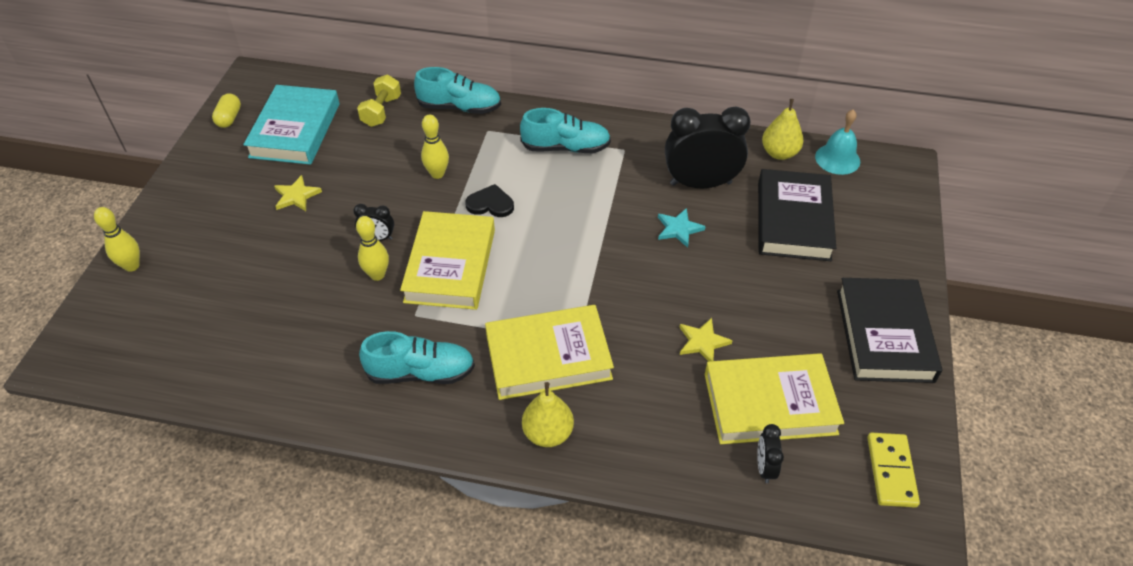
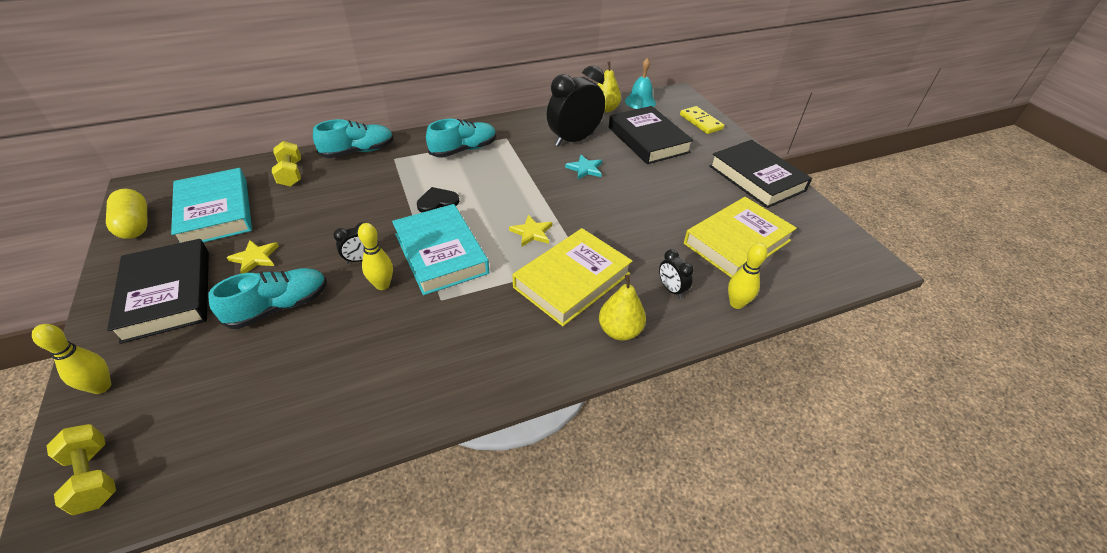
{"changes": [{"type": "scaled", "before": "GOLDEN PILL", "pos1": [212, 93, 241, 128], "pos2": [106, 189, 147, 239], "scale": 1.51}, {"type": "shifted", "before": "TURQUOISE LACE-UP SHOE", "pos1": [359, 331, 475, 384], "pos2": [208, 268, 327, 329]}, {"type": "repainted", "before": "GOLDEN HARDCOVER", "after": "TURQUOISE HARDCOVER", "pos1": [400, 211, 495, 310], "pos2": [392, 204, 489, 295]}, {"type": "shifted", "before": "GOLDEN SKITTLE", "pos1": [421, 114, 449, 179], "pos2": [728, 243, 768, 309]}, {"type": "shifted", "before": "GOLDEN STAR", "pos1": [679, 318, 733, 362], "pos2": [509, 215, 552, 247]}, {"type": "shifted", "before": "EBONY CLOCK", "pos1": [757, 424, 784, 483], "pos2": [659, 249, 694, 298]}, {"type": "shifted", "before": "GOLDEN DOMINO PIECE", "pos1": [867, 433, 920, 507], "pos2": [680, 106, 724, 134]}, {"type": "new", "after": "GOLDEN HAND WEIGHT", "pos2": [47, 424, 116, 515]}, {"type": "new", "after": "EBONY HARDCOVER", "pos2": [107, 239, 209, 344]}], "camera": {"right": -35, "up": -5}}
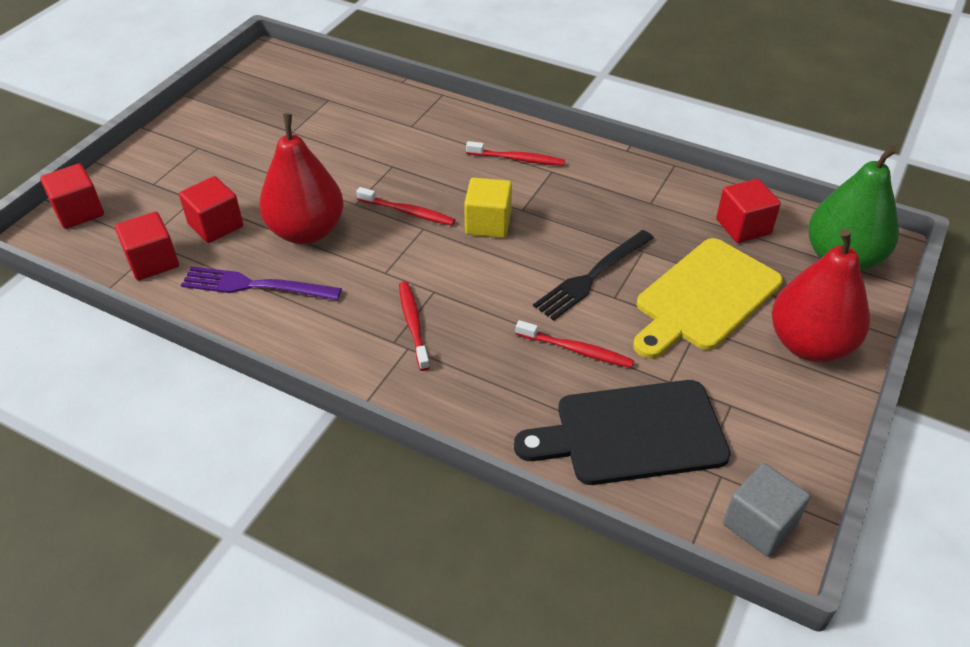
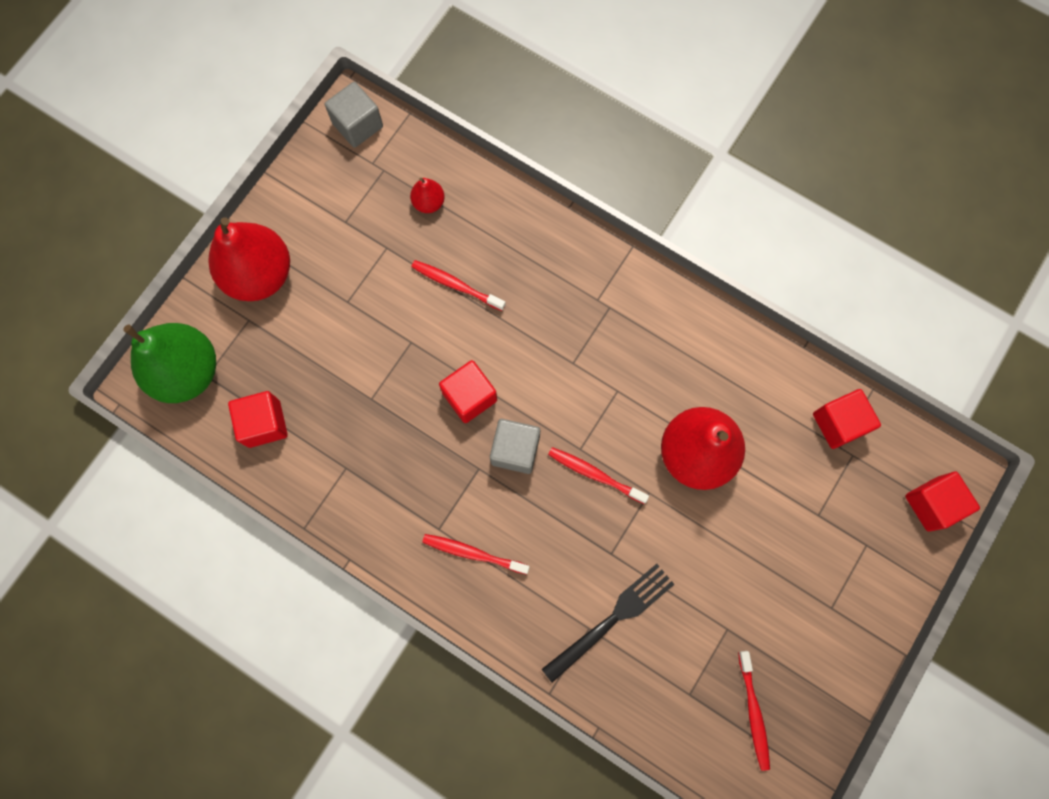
{"changes": [{"type": "shifted", "before": "CRIMSON BLOCK", "pos1": [179, 176, 243, 243], "pos2": [439, 360, 497, 423]}, {"type": "gone", "before": "ROYAL PURPLE FORK", "pos1": [181, 266, 342, 300]}, {"type": "shifted", "before": "CRIMSON TOOTH BRUSH", "pos1": [399, 281, 430, 371], "pos2": [738, 651, 770, 771]}, {"type": "repainted", "before": "GOLDEN BLOCK", "after": "GRAY BLOCK", "pos1": [464, 177, 512, 238], "pos2": [490, 419, 540, 474]}, {"type": "swapped", "before": "EBONY CHOPPING BOARD", "after": "CRIMSON TOY PEAR", "pos1": [514, 380, 731, 485], "pos2": [410, 178, 445, 213]}, {"type": "shifted", "before": "EBONY FORK", "pos1": [533, 230, 654, 321], "pos2": [542, 564, 674, 683]}, {"type": "gone", "before": "GOLDEN CHOPPING BOARD", "pos1": [633, 238, 783, 359]}], "camera": {"right": -175, "up": 30}}
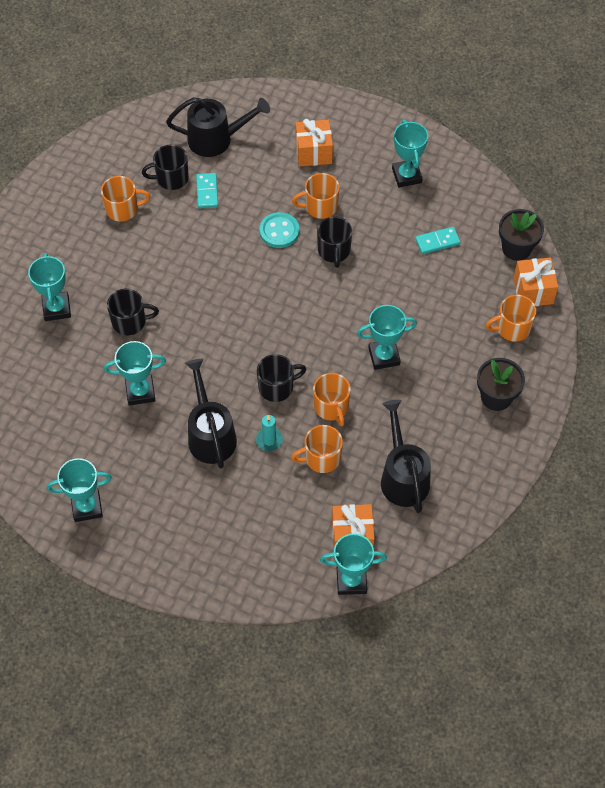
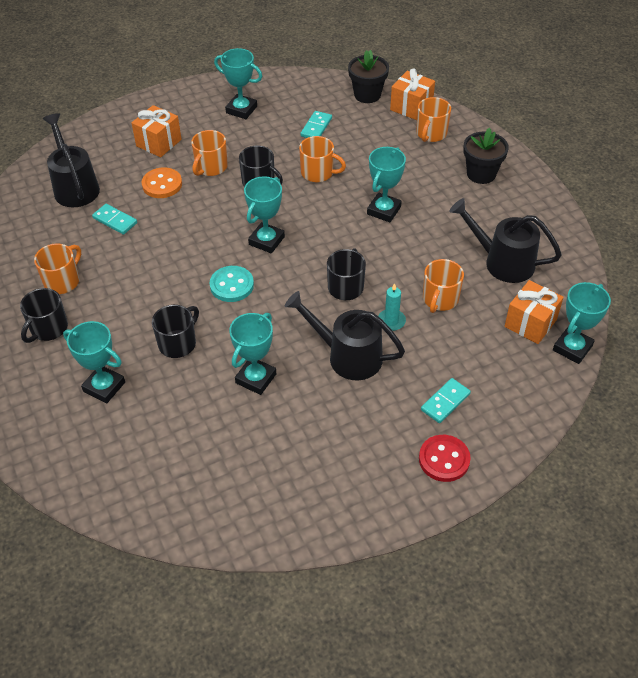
{"changes": [{"type": "shifted", "before": "TURQUOISE TROPHY", "pos1": [47, 458, 112, 522], "pos2": [244, 176, 285, 253]}, {"type": "shifted", "before": "EBONY TEA MUG", "pos1": [142, 145, 189, 190], "pos2": [20, 288, 68, 343]}, {"type": "rotated", "before": "EBONY WATERING CAN", "pos1": [166, 97, 270, 157], "pos2": [43, 113, 100, 207], "turn": -60}, {"type": "shifted", "before": "TURQUOISE SEWING BUTTON", "pos1": [260, 212, 299, 248], "pos2": [210, 266, 254, 302]}, {"type": "shifted", "before": "ORANGE TEA MUG", "pos1": [313, 373, 351, 426], "pos2": [299, 136, 346, 182]}, {"type": "new", "after": "ORANGE SEWING BUTTON", "pos2": [142, 167, 182, 198]}, {"type": "new", "after": "CRIMSON SEWING BUTTON", "pos2": [419, 435, 471, 482]}, {"type": "new", "after": "TURQUOISE DOMINO PIECE", "pos2": [421, 378, 471, 423]}], "camera": {"right": -50, "up": -10}}
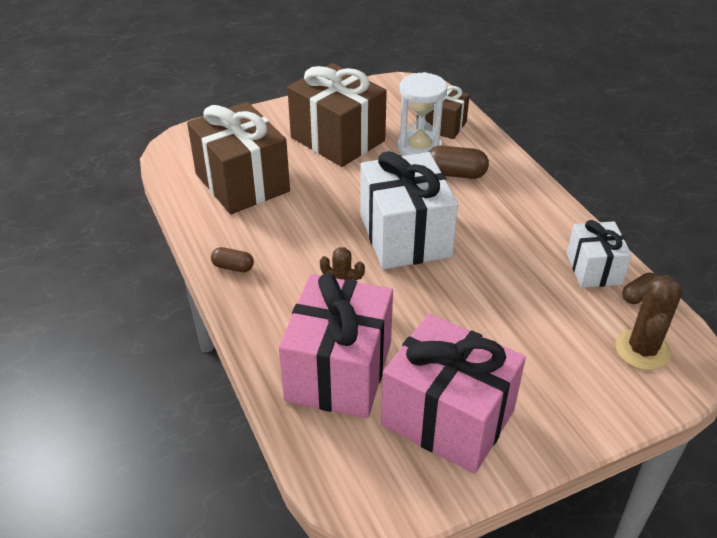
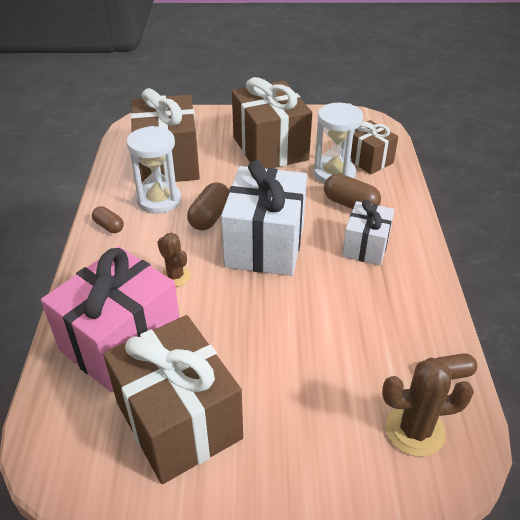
{"changes": [{"type": "repainted", "before": "ROSE-PINK GIFT", "after": "RUSSET GIFT", "pos1": [381, 313, 526, 474], "pos2": [103, 315, 243, 484]}, {"type": "shifted", "before": "SNOW-WHITE GIFT", "pos1": [567, 220, 632, 288], "pos2": [342, 200, 394, 266]}, {"type": "rotated", "before": "RUSSET CACTUS", "pos1": [615, 275, 683, 370], "pos2": [382, 358, 474, 457], "turn": 45}, {"type": "new", "after": "SNOW-WHITE HOURGLASS", "pos2": [127, 126, 181, 214]}, {"type": "new", "after": "RUSSET PILL", "pos2": [187, 182, 229, 231]}], "camera": {"right": 25, "up": 0}}
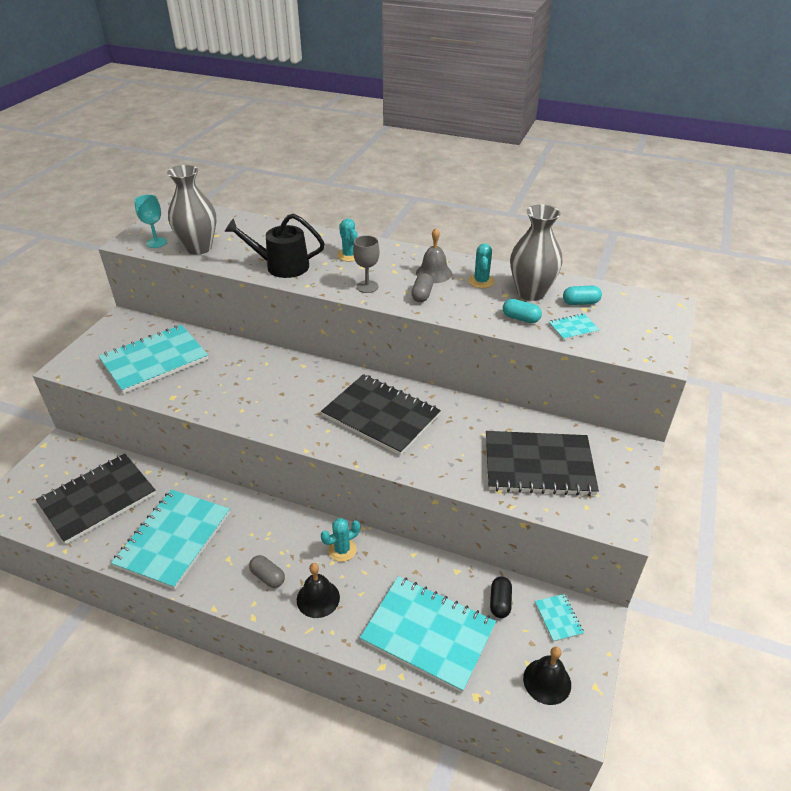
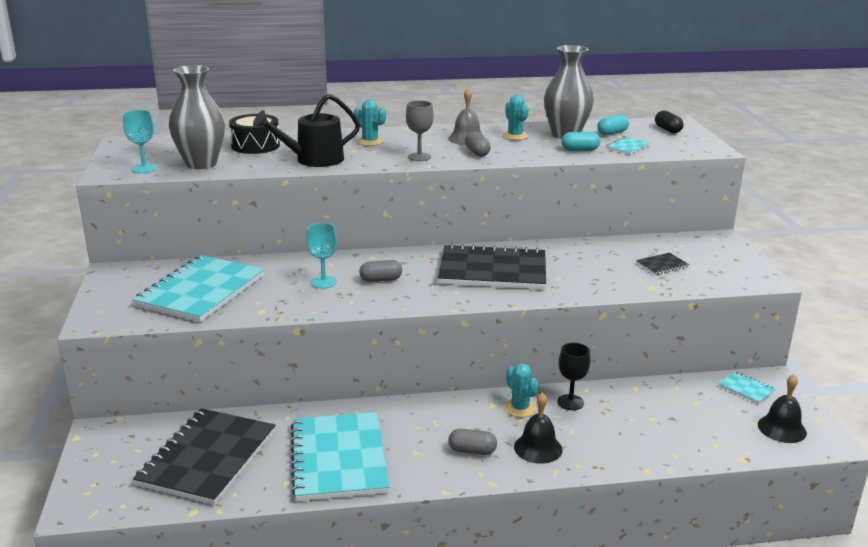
{"changes": [{"type": "rotated", "before": "TURQUOISE CACTUS", "pos1": [321, 518, 360, 562], "pos2": [504, 364, 539, 417], "turn": -60}, {"type": "gone", "before": "TURQUOISE NOTEPAD", "pos1": [360, 576, 496, 693]}, {"type": "scaled", "before": "EBONY NOTEPAD", "pos1": [486, 431, 599, 496], "pos2": [636, 253, 689, 275], "scale": 0.41}, {"type": "shifted", "before": "EBONY PILL", "pos1": [490, 577, 512, 618], "pos2": [655, 110, 684, 133]}, {"type": "new", "after": "EBONY TOY DRUM", "pos2": [229, 114, 280, 154]}, {"type": "new", "after": "TURQUOISE CHALICE", "pos2": [307, 223, 337, 289]}, {"type": "new", "after": "GRAY PILL", "pos2": [359, 260, 402, 282]}, {"type": "new", "after": "EBONY CHALICE", "pos2": [557, 343, 591, 410]}], "camera": {"right": -30, "up": -15}}
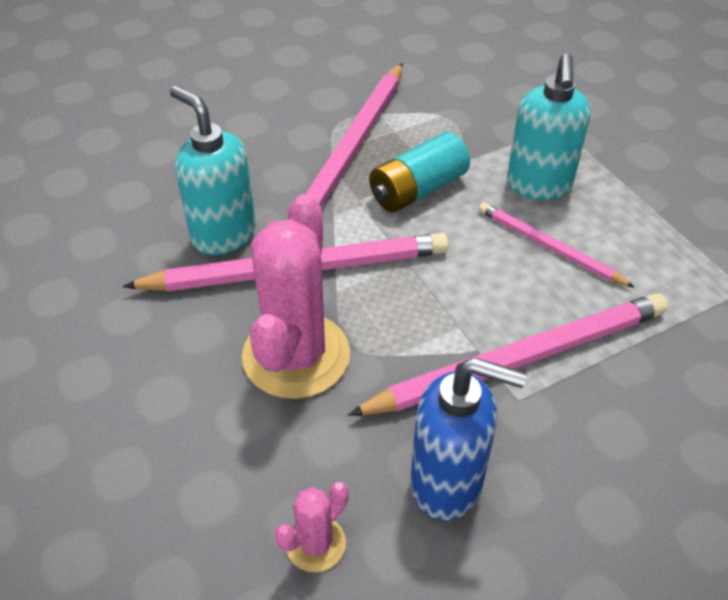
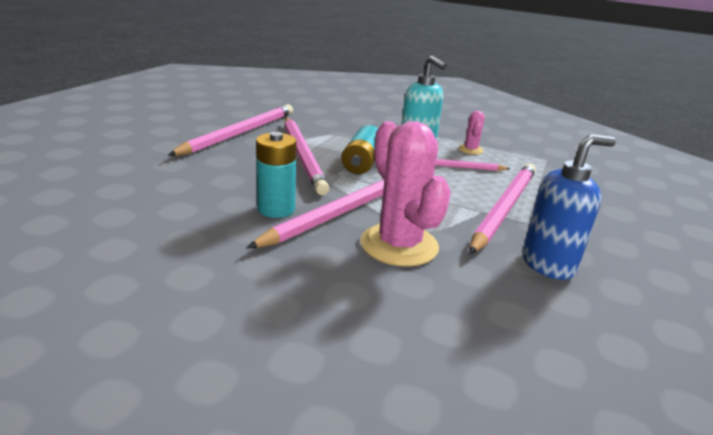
{"changes": [{"type": "swapped", "before": "TURQUOISE SOAP PUMP", "after": "TURQUOISE POWER CELL", "pos1": [170, 86, 256, 255], "pos2": [256, 132, 296, 218]}, {"type": "shifted", "before": "ROSE-PINK CACTUS", "pos1": [275, 482, 349, 572], "pos2": [459, 111, 485, 155]}, {"type": "new", "after": "ROSE-PINK LEAD PENCIL", "pos2": [168, 104, 293, 156]}], "camera": {"right": -40, "up": -20}}
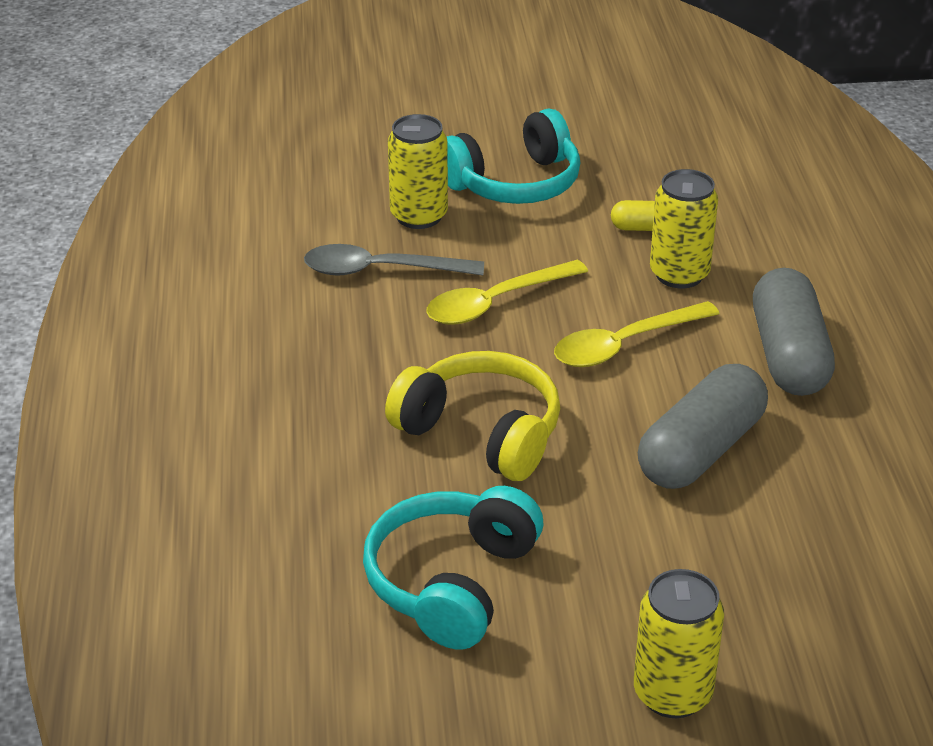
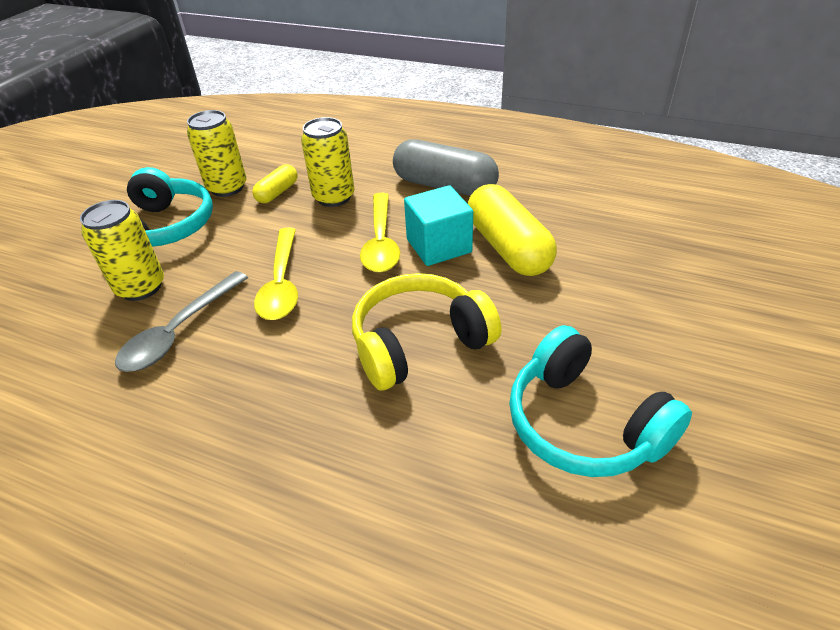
{"changes": [{"type": "shifted", "before": "GOLDEN TIN", "pos1": [634, 569, 724, 718], "pos2": [187, 110, 247, 197]}, {"type": "repainted", "before": "GRAY PILL", "after": "GOLDEN PILL", "pos1": [638, 364, 768, 489], "pos2": [468, 184, 557, 276]}, {"type": "new", "after": "TURQUOISE BLOCK", "pos2": [404, 185, 473, 266]}], "camera": {"right": -60, "up": 5}}
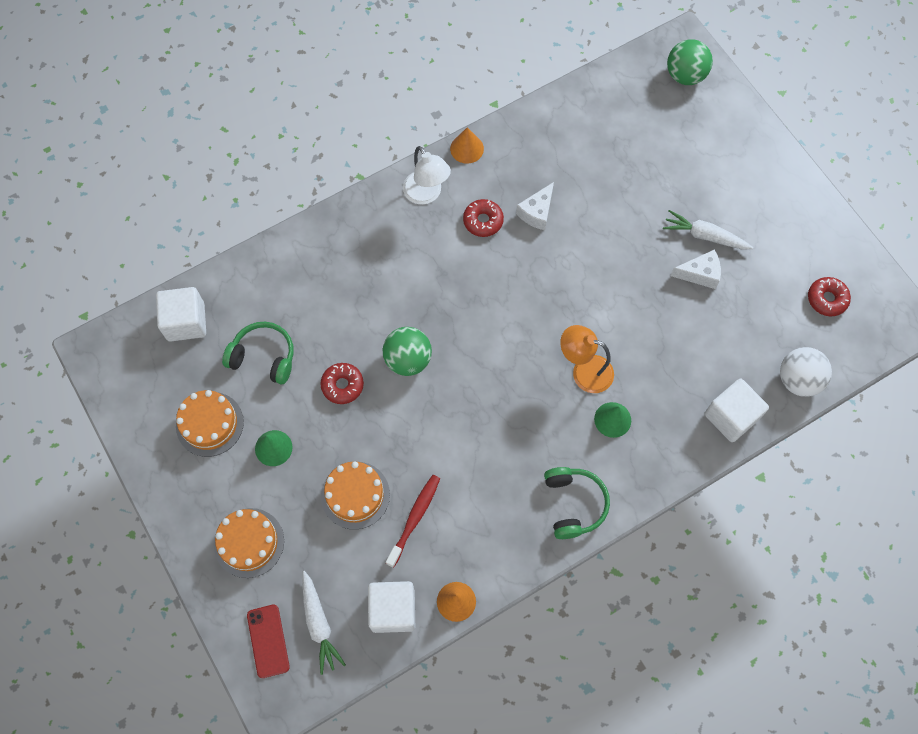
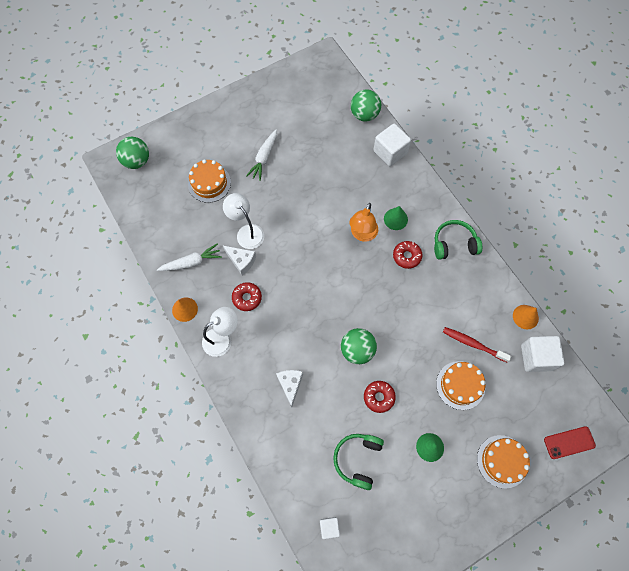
{"changes": [{"type": "scaled", "before": "SNOW-WHITE BLOCK", "pos1": [156, 287, 206, 342], "pos2": [320, 517, 340, 539], "scale": 0.55}, {"type": "shifted", "before": "ORANGE GATEAU", "pos1": [176, 390, 244, 457], "pos2": [188, 159, 231, 203]}, {"type": "shifted", "before": "SNOW-WHITE ROOT VEGETABLE", "pos1": [302, 571, 346, 675], "pos2": [157, 244, 222, 271]}, {"type": "shifted", "before": "SNOW-WHITE CHEESE", "pos1": [670, 250, 721, 289], "pos2": [276, 370, 303, 408]}, {"type": "repainted", "before": "SNOW-WHITE SPHERE", "after": "EMERALD SPHERE", "pos1": [780, 347, 832, 397], "pos2": [351, 89, 381, 122]}, {"type": "shifted", "before": "CRIMSON GLAZED DONUT", "pos1": [808, 277, 851, 317], "pos2": [393, 241, 422, 269]}, {"type": "new", "after": "SNOW-WHITE LAMP", "pos2": [223, 193, 264, 249]}], "camera": {"right": -90, "up": 0}}
